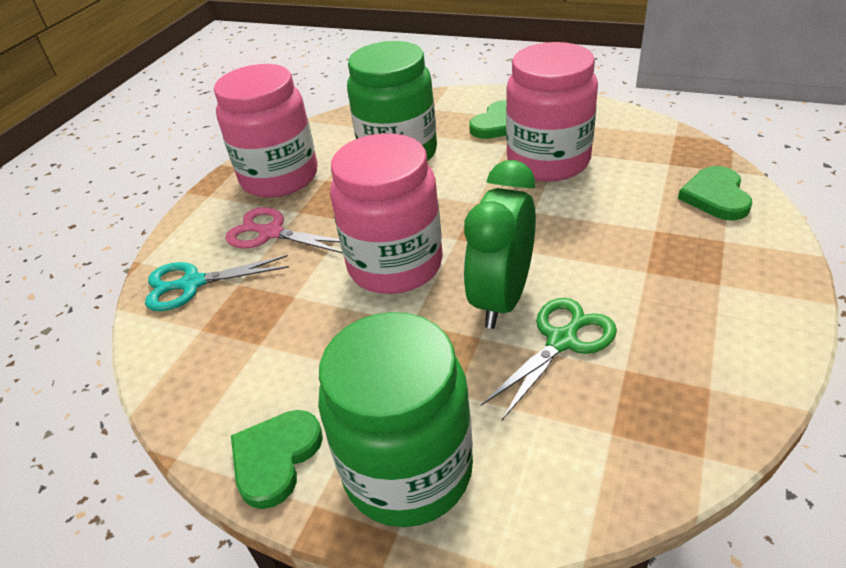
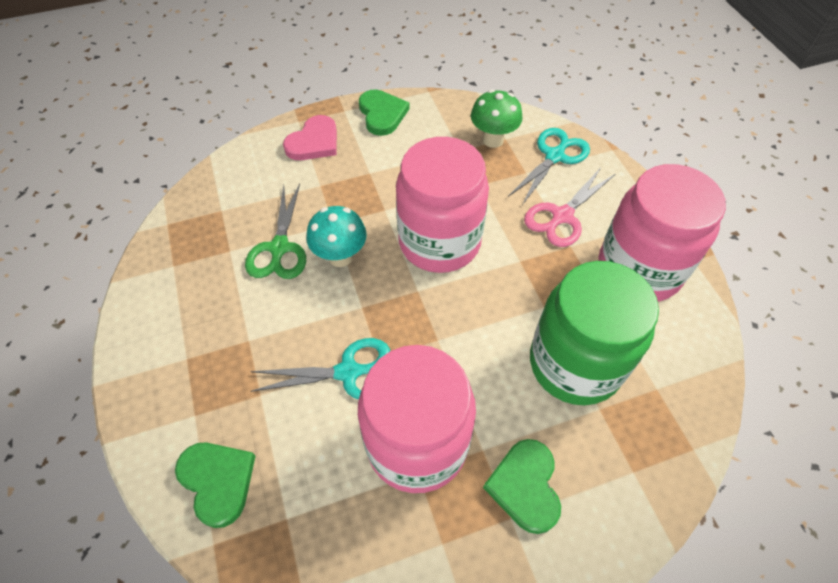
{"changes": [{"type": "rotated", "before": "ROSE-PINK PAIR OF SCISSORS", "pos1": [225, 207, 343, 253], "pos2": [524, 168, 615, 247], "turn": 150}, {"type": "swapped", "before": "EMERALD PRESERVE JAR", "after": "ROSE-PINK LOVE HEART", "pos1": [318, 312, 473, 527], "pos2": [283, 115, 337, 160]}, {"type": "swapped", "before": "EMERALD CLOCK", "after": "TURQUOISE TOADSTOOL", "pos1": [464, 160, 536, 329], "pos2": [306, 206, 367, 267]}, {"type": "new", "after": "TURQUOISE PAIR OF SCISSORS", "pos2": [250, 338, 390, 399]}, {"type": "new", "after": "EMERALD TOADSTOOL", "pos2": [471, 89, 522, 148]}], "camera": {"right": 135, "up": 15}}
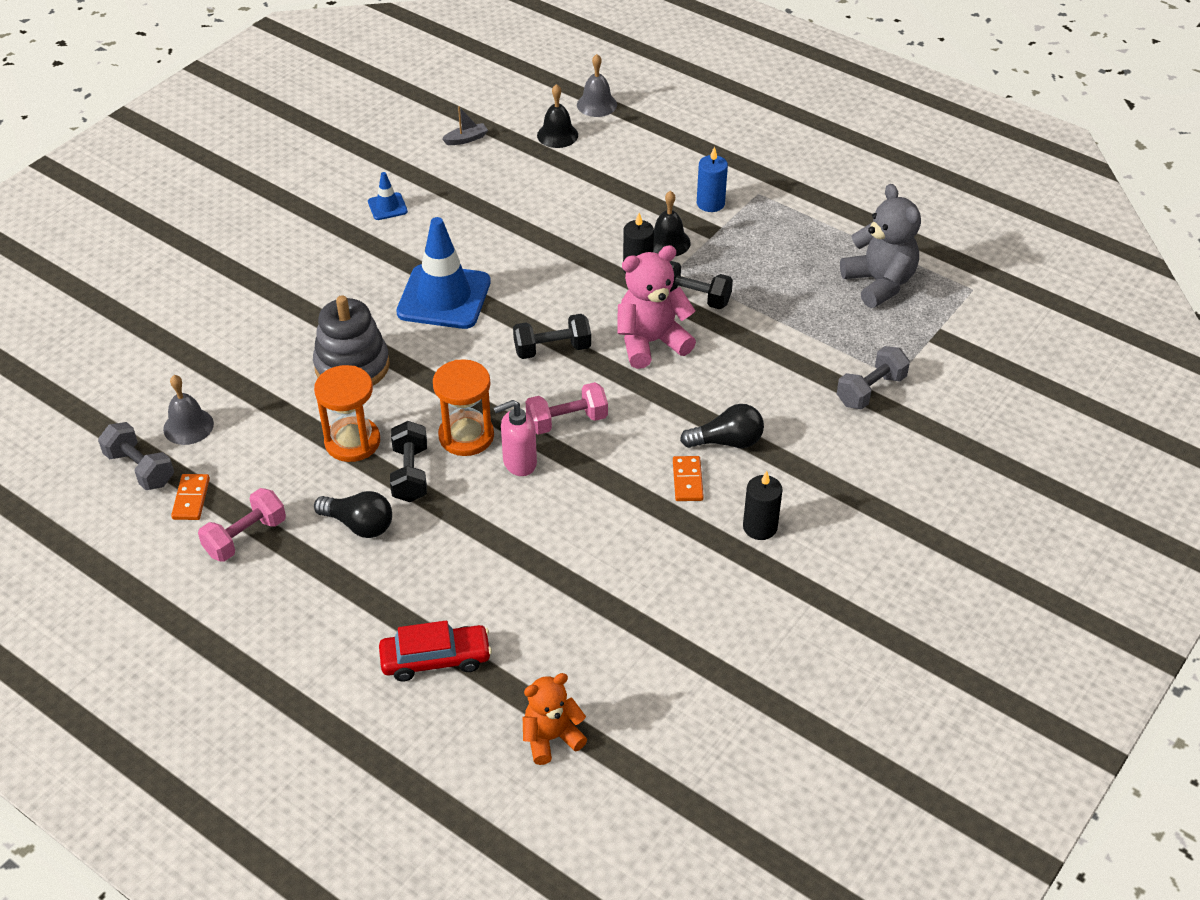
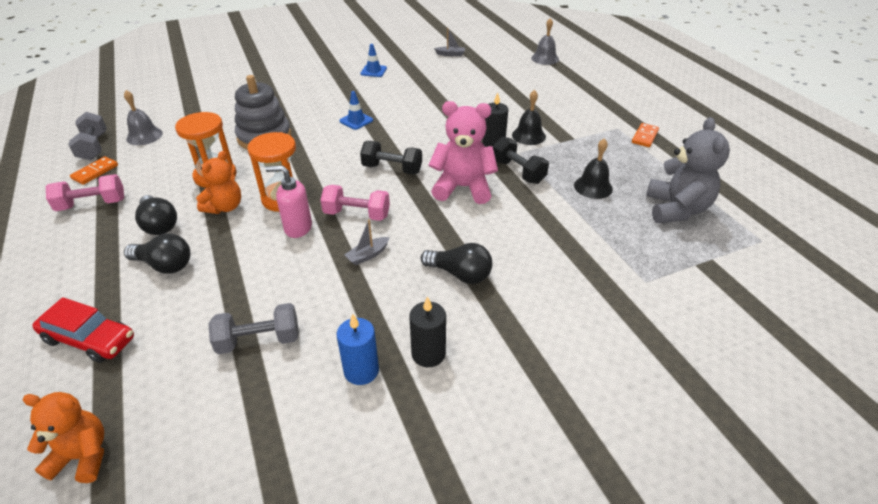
{"changes": [{"type": "swapped", "before": "EBONY HAND WEIGHT", "after": "ORANGE TEDDY BEAR", "pos1": [390, 421, 427, 502], "pos2": [196, 151, 241, 214]}, {"type": "scaled", "before": "BLUE ROAD CONE", "pos1": [396, 217, 491, 329], "pos2": [339, 91, 373, 130], "scale": 0.45}, {"type": "shifted", "before": "EBONY SCHOOL BELL", "pos1": [537, 84, 578, 148], "pos2": [574, 138, 613, 199]}, {"type": "shifted", "before": "ORANGE DOMINO PIECE", "pos1": [673, 456, 704, 501], "pos2": [632, 123, 659, 147]}, {"type": "shifted", "before": "BLUE WAX CANDLE", "pos1": [697, 146, 728, 212], "pos2": [337, 314, 379, 385]}, {"type": "shifted", "before": "GRAY HAND WEIGHT", "pos1": [837, 346, 910, 410], "pos2": [209, 303, 299, 354]}, {"type": "new", "after": "EBONY LIGHT BULB", "pos2": [124, 233, 191, 274]}, {"type": "new", "after": "GRAY SAILBOAT", "pos2": [344, 220, 390, 265]}], "camera": {"right": 30, "up": -5}}
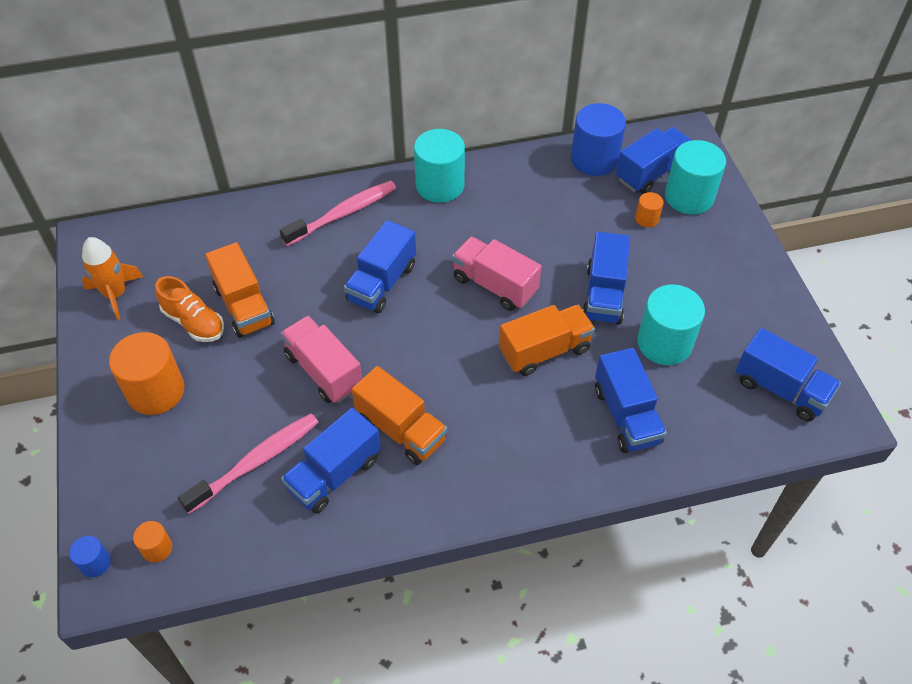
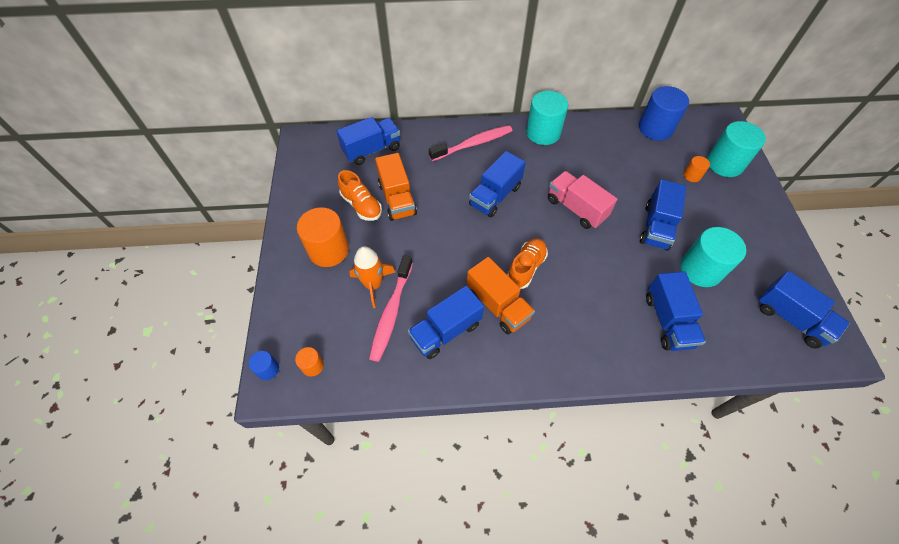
{"changes": [{"type": "shifted", "before": "ORANGE TOY ROCKET", "pos1": [82, 237, 143, 320], "pos2": [349, 246, 395, 308]}, {"type": "rotated", "before": "ROSE-PINK TOOTH BRUSH", "pos1": [178, 414, 319, 514], "pos2": [369, 255, 413, 362], "turn": 135}, {"type": "gone", "before": "ROSE-PINK TOY TRUCK", "pos1": [280, 316, 362, 403]}, {"type": "gone", "before": "ORANGE TOY TRUCK", "pos1": [499, 305, 595, 376]}, {"type": "shifted", "before": "BLUE TOY TRUCK", "pos1": [616, 127, 692, 194], "pos2": [336, 117, 400, 165]}, {"type": "new", "after": "ORANGE LACE-UP SHOE", "pos2": [507, 239, 548, 289]}], "camera": {"right": 10, "up": 5}}
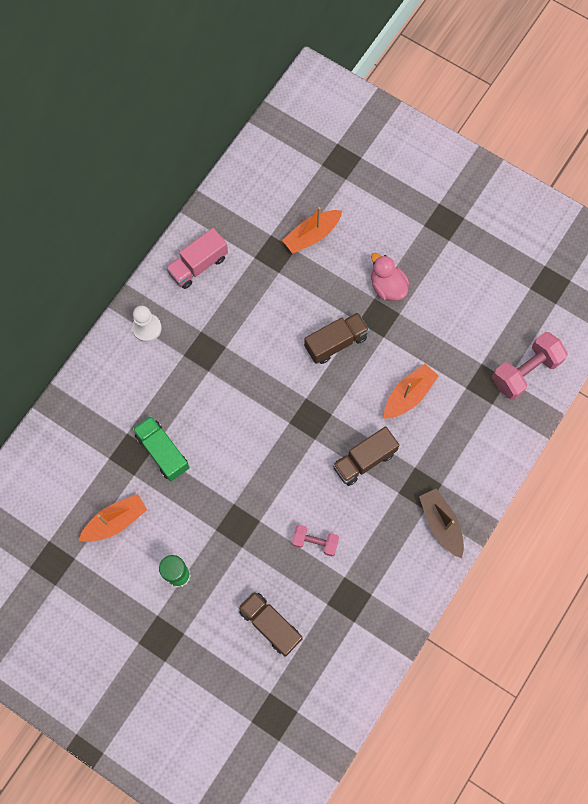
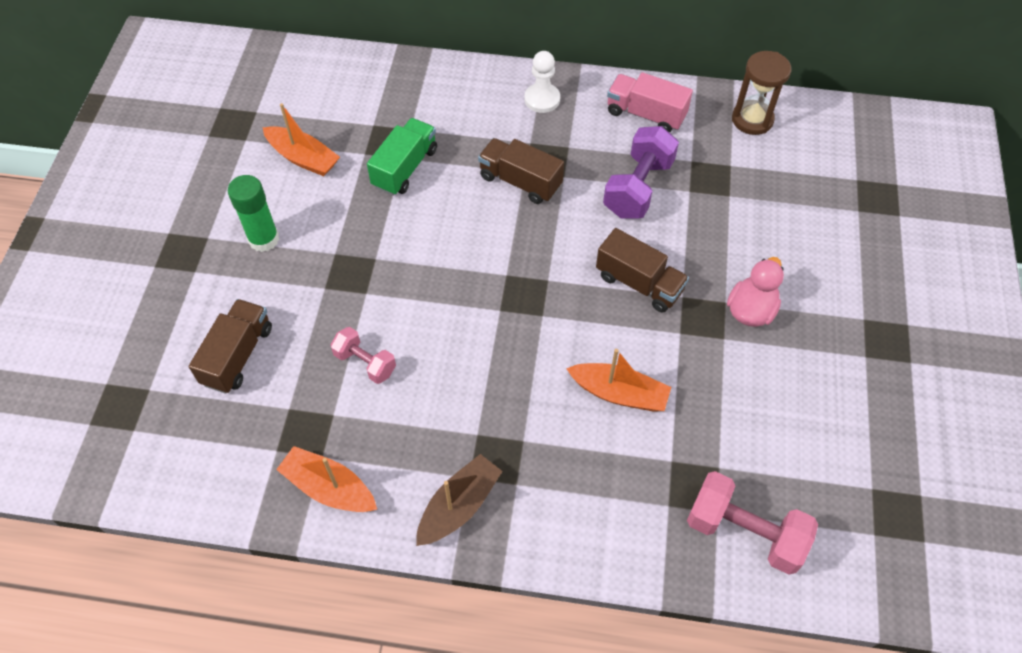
{"changes": [{"type": "shifted", "before": "ORANGE SAILBOAT", "pos1": [282, 207, 342, 254], "pos2": [276, 446, 377, 512]}, {"type": "rotated", "before": "ROSE-PINK HAND WEIGHT", "pos1": [292, 525, 339, 556], "pos2": [331, 327, 396, 384], "turn": -45}, {"type": "shifted", "before": "RUSSET TOY TRUCK", "pos1": [333, 426, 399, 486], "pos2": [478, 138, 564, 204]}, {"type": "new", "after": "ROYAL PURPLE HAND WEIGHT", "pos2": [603, 126, 679, 219]}, {"type": "new", "after": "RUSSET HOURGLASS", "pos2": [732, 51, 791, 135]}], "camera": {"right": 65, "up": -15}}
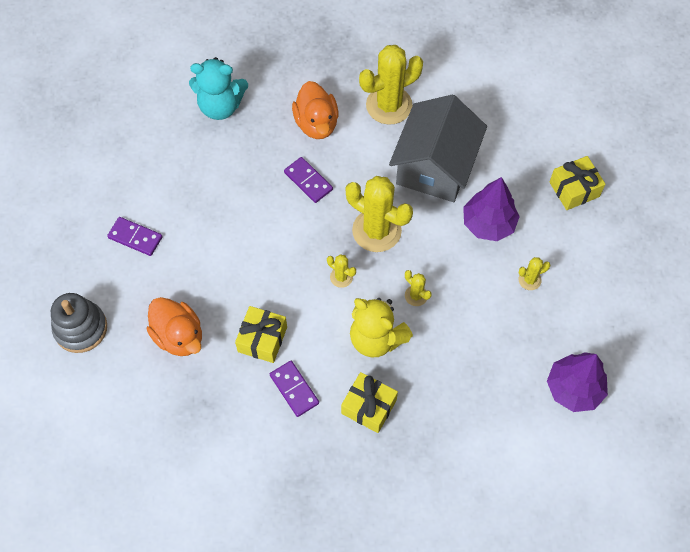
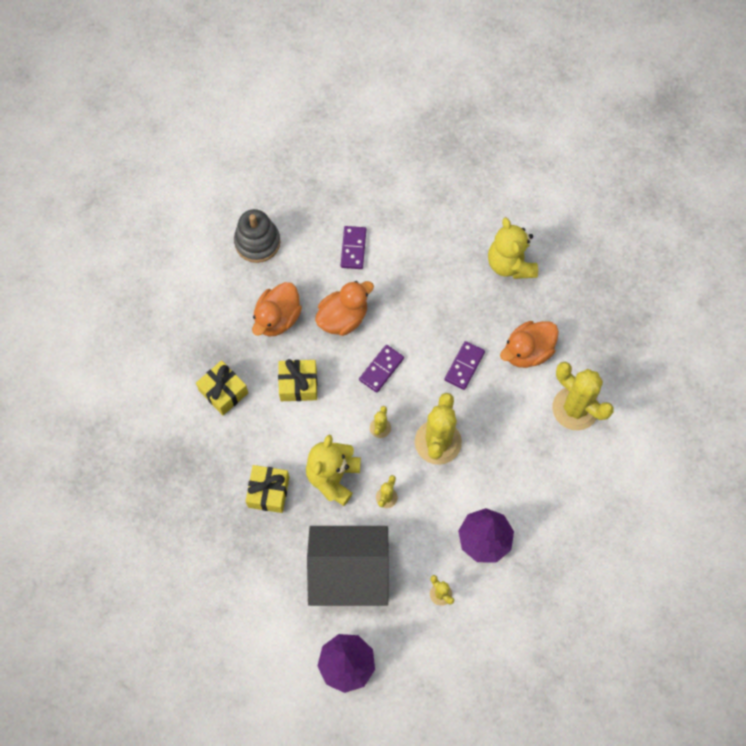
{"changes": [{"type": "repainted", "before": "TURQUOISE TEDDY BEAR", "after": "GOLDEN TEDDY BEAR", "pos1": [189, 57, 248, 120], "pos2": [488, 217, 538, 279]}, {"type": "shifted", "before": "ROYAL PURPLE DOMINO PIECE", "pos1": [270, 361, 319, 417], "pos2": [359, 345, 404, 393]}, {"type": "shifted", "before": "GRAY COTTAGE", "pos1": [389, 95, 487, 202], "pos2": [307, 526, 389, 606]}, {"type": "shifted", "before": "GOLDEN GIFT", "pos1": [549, 156, 606, 210], "pos2": [196, 360, 248, 415]}, {"type": "new", "after": "ORANGE TOY DUCK", "pos2": [315, 281, 374, 336]}], "camera": {"right": 70, "up": 5}}
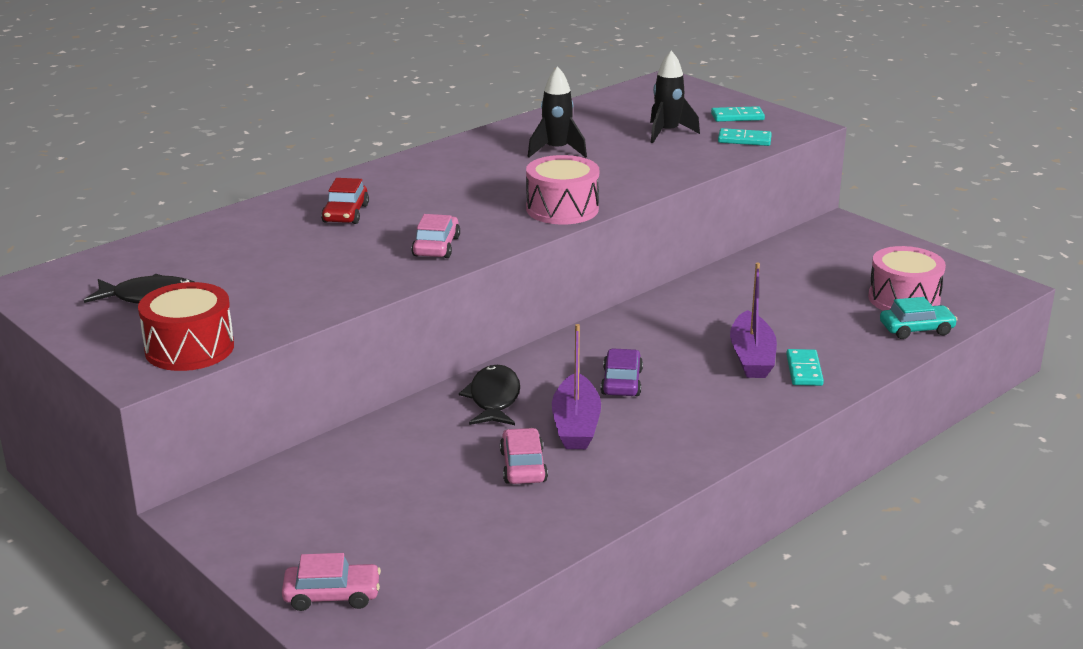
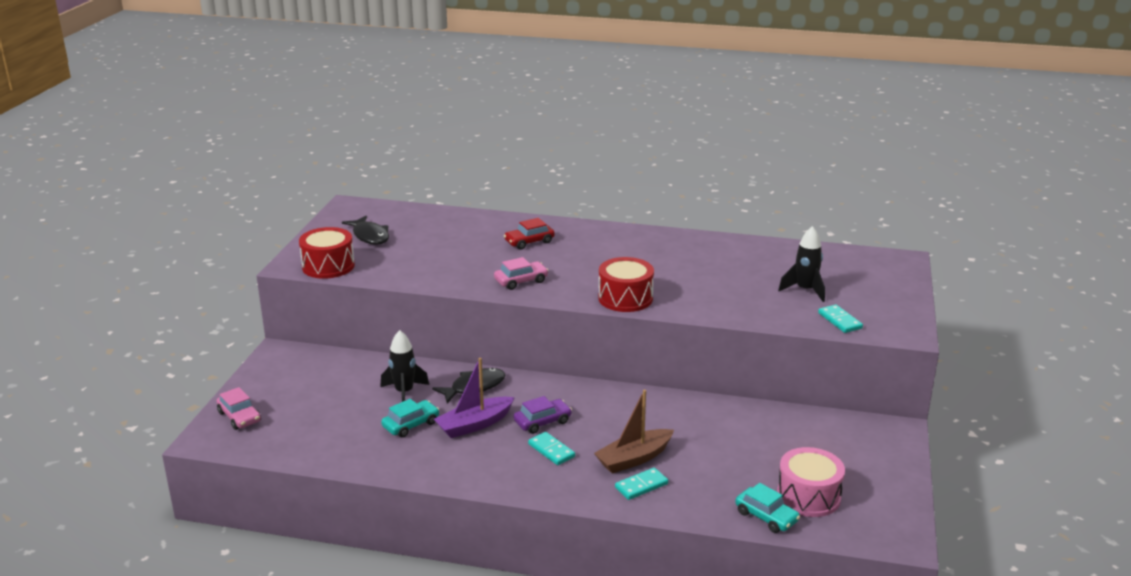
{"changes": [{"type": "repainted", "before": "ROSE-PINK TOY CAR", "after": "TURQUOISE TOY CAR", "pos1": [500, 428, 548, 484], "pos2": [381, 399, 439, 438]}, {"type": "repainted", "before": "ROSE-PINK TOY DRUM", "after": "CRIMSON TOY DRUM", "pos1": [526, 155, 599, 224], "pos2": [598, 257, 654, 312]}, {"type": "shifted", "before": "EBONY TOY ROCKET", "pos1": [528, 66, 587, 158], "pos2": [380, 330, 429, 402]}, {"type": "shifted", "before": "TURQUOISE DOMINO PIECE", "pos1": [711, 106, 765, 122], "pos2": [528, 432, 575, 465]}, {"type": "repainted", "before": "ROYAL PURPLE SAILBOAT", "after": "RUSSET SAILBOAT", "pos1": [730, 262, 777, 378], "pos2": [594, 390, 674, 474]}], "camera": {"right": 55, "up": 0}}
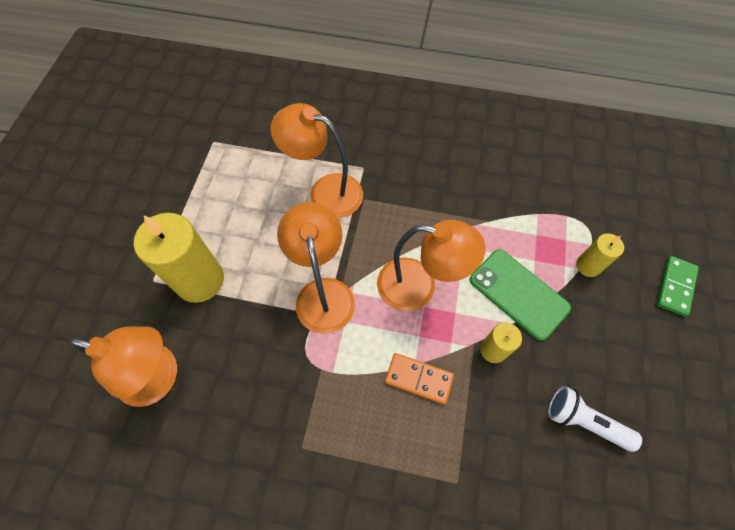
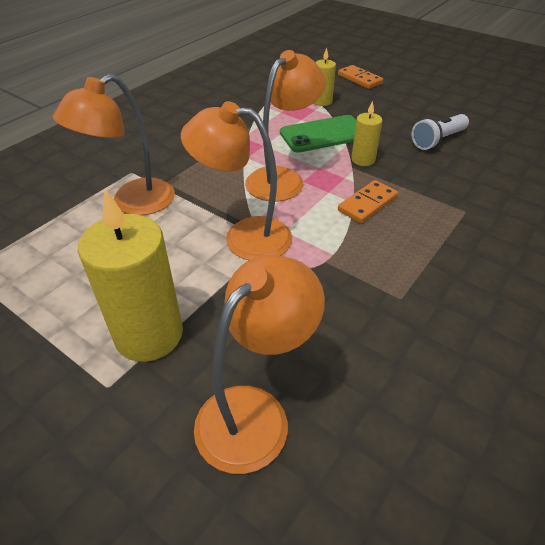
{"changes": [{"type": "repainted", "before": "EMERALD DOMINO PIECE", "after": "ORANGE DOMINO PIECE", "pos1": [656, 256, 699, 317], "pos2": [338, 65, 383, 89]}], "camera": {"right": -65, "up": -20}}
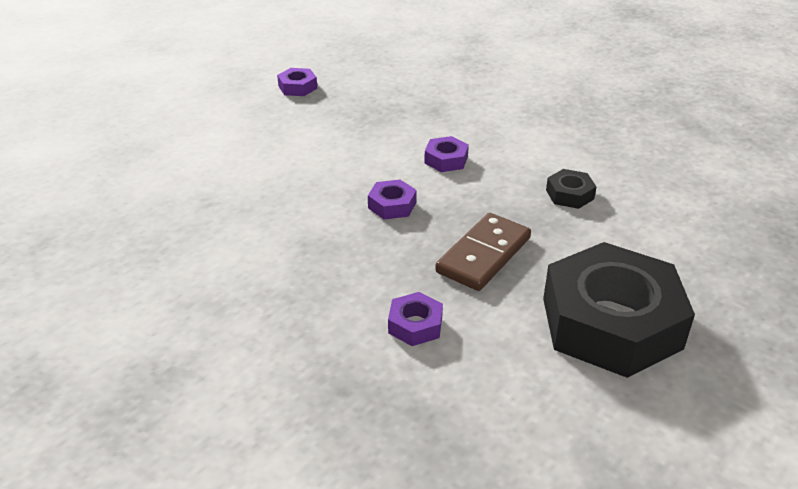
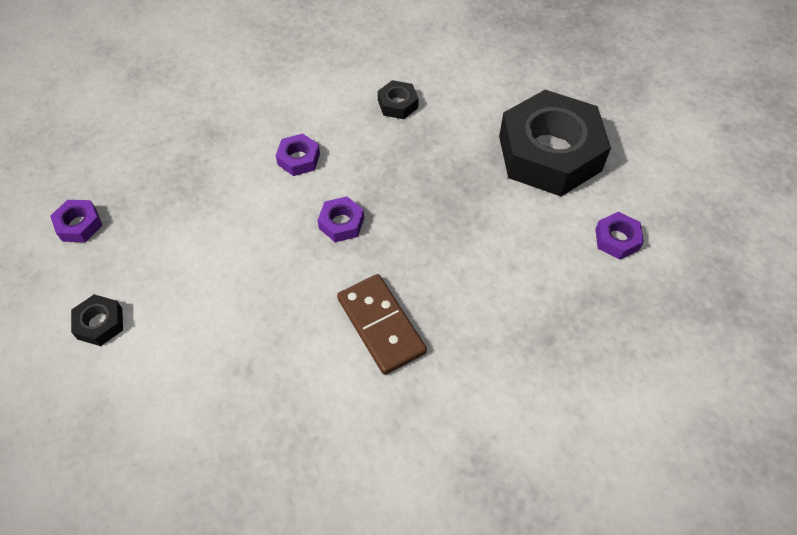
{"changes": [{"type": "shifted", "before": "ROYAL PURPLE HEXAGON NUT", "pos1": [388, 292, 443, 346], "pos2": [595, 212, 644, 259]}, {"type": "shifted", "before": "RUSSET DOMINO PIECE", "pos1": [435, 213, 531, 291], "pos2": [337, 274, 427, 375]}, {"type": "new", "after": "EBONY HEXAGON NUT", "pos2": [71, 294, 123, 346]}], "camera": {"right": -65, "up": 20}}
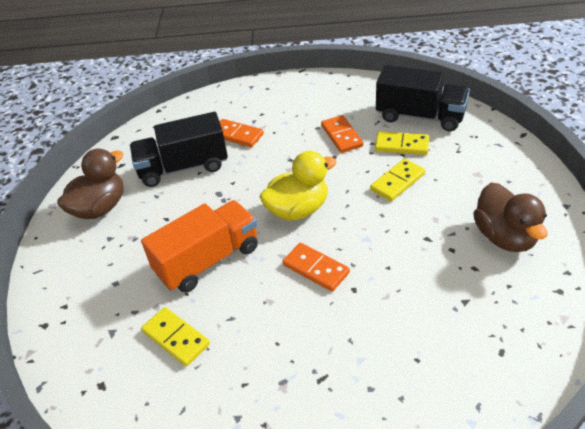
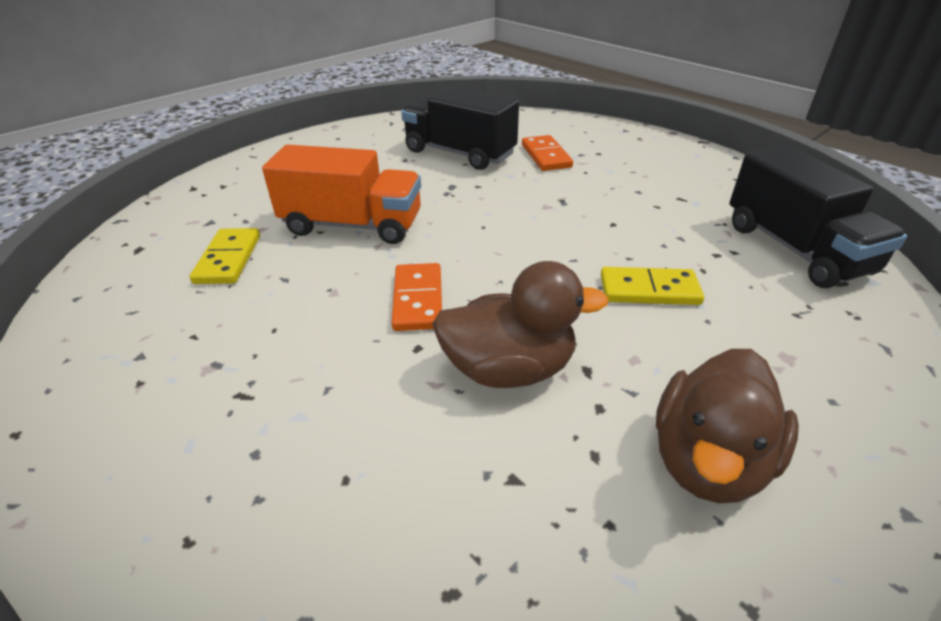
{"changes": [{"type": "shifted", "before": "RUSSET TOY DUCK", "pos1": [57, 148, 124, 219], "pos2": [432, 261, 609, 388]}, {"type": "gone", "before": "GOLDEN TOY DUCK", "pos1": [259, 151, 336, 221]}, {"type": "gone", "before": "ORANGE DOMINO PIECE", "pos1": [321, 115, 363, 153]}, {"type": "gone", "before": "GOLDEN DOMINO PIECE", "pos1": [375, 131, 429, 155]}], "camera": {"right": 45, "up": -5}}
